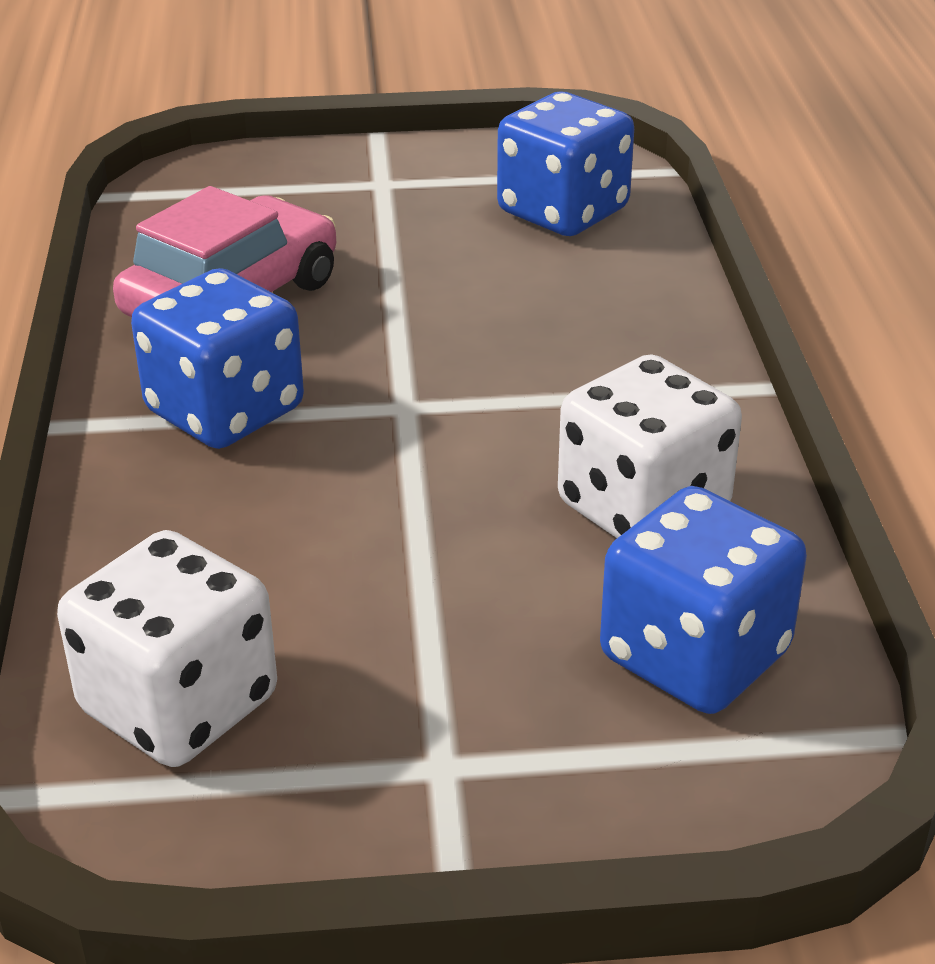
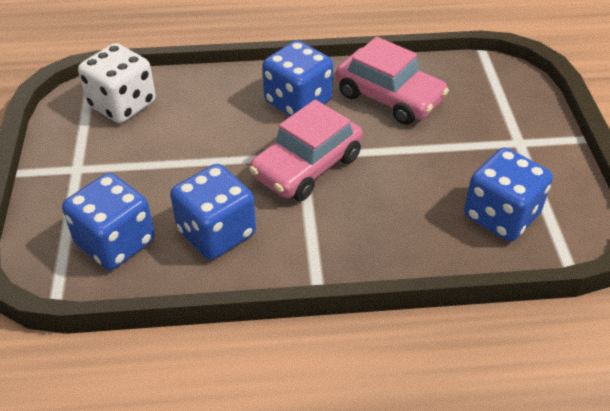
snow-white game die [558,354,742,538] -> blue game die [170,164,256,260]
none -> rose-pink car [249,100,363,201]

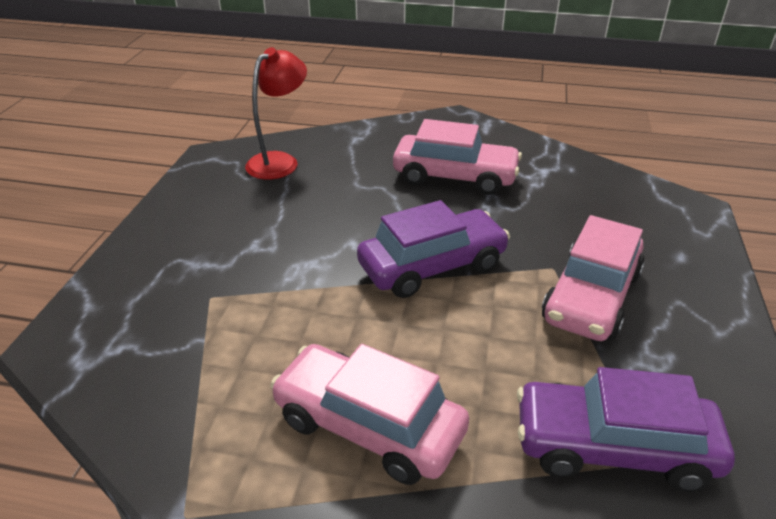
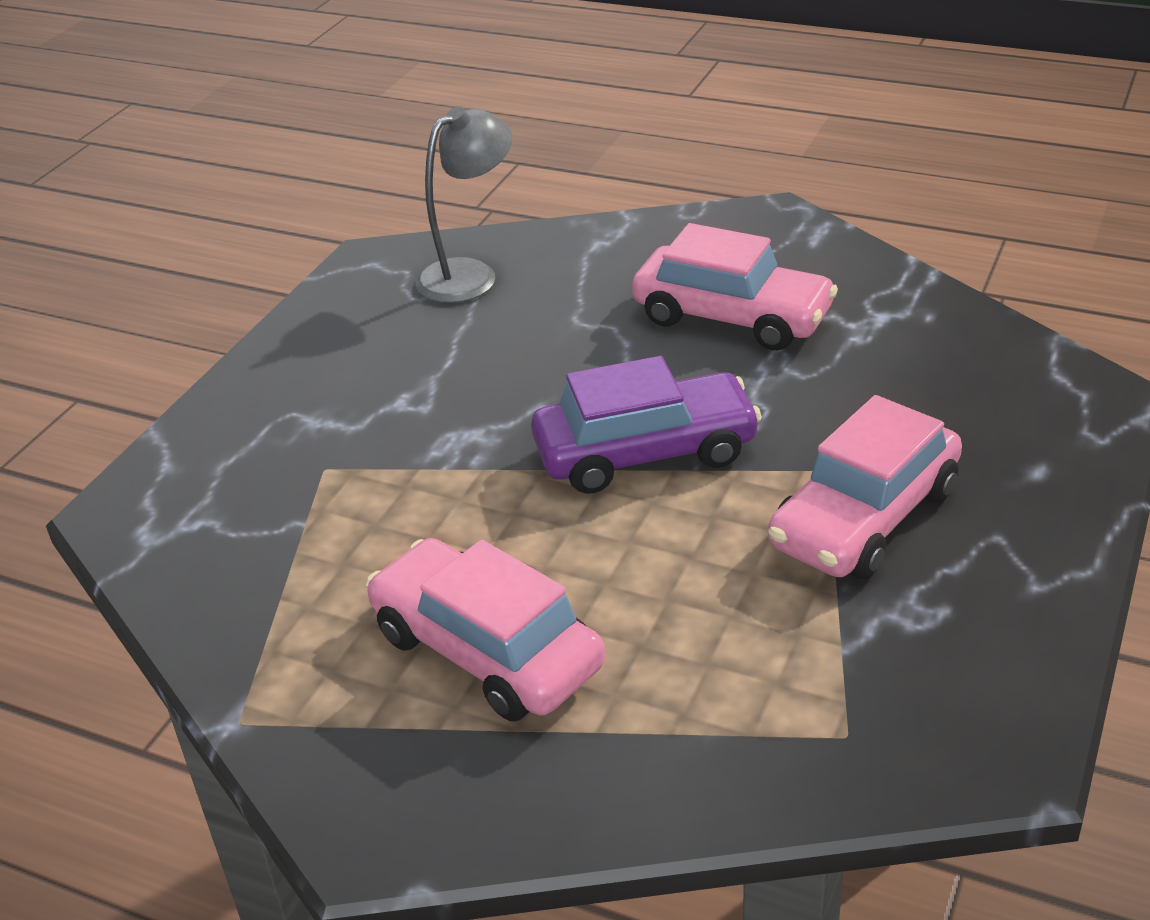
scarlet lamp [245,47,307,180] -> ash-grey lamp [416,106,512,303]
royal purple car [517,367,735,492] -> none

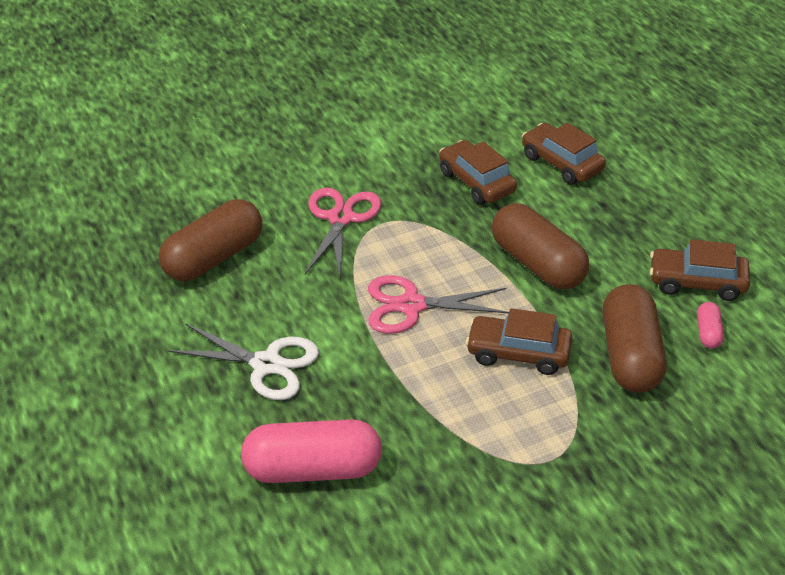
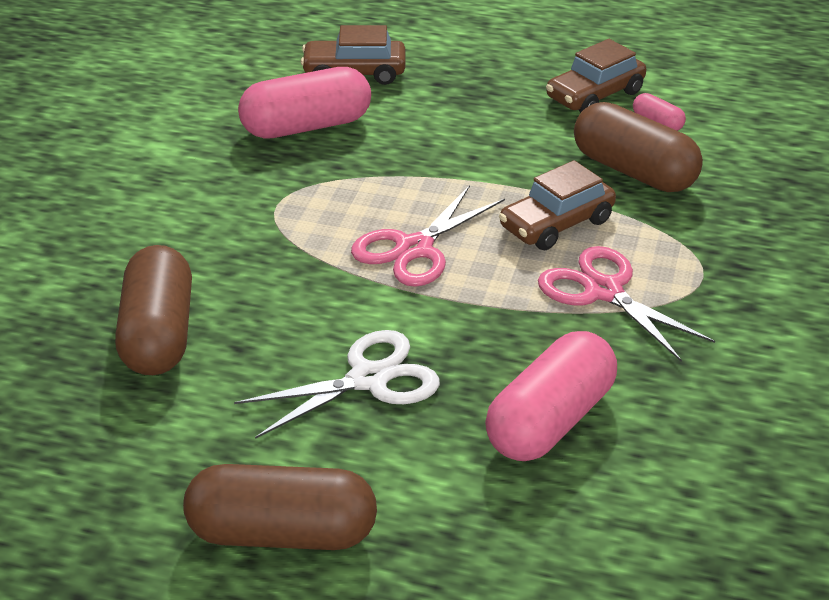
rose-pink scissors [305,188,382,277] -> rose-pink scissors [538,246,715,362], moved
russet car [439,140,517,205] -> rose-pink pill [238,67,371,139]
russet pill [492,203,589,289] -> russet pill [183,464,377,550], moved

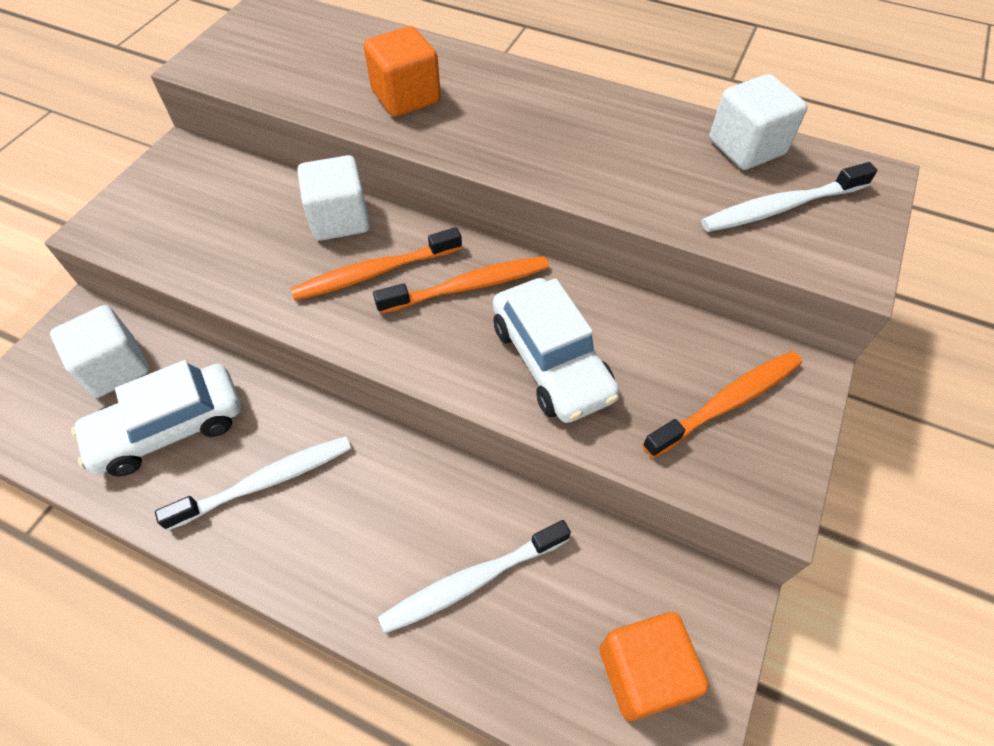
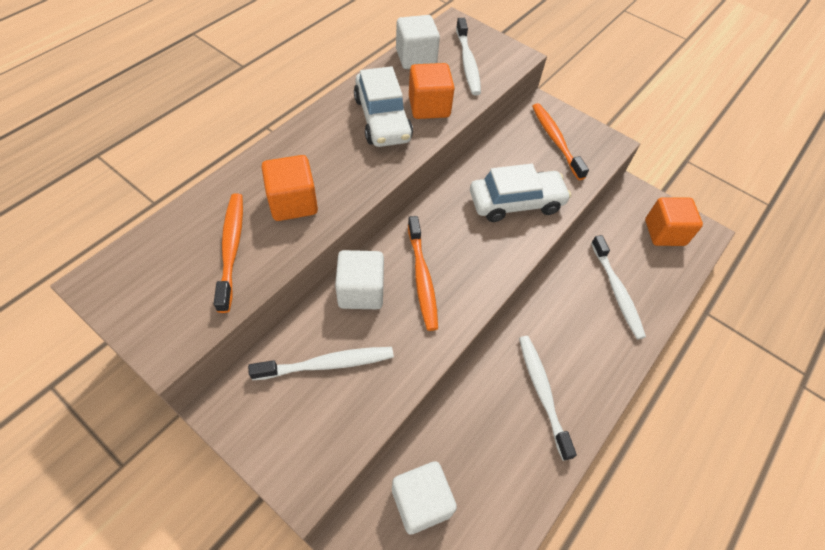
snow-white car [71,360,241,476] -> snow-white car [354,66,413,147], moved
orange toothbrush [373,256,549,314] -> orange toothbrush [214,193,243,313], moved
none -> snow-white toothbrush [248,347,394,380]
none -> orange solid cube [409,63,455,119]

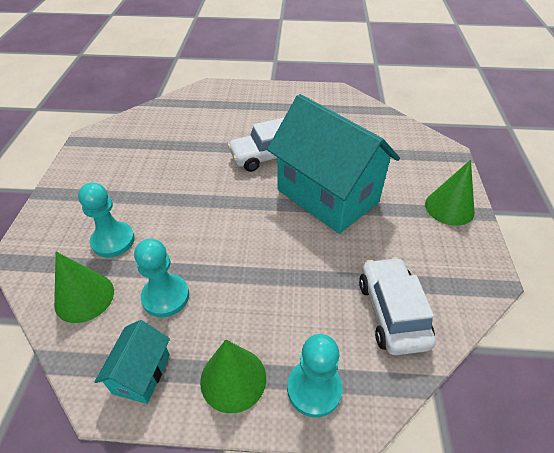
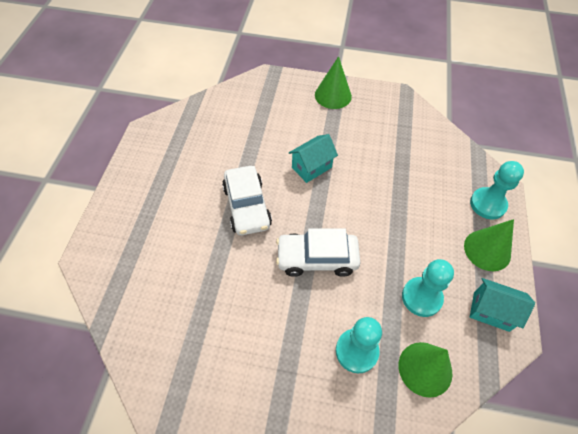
turquoise house [267,94,400,234] -> turquoise house [289,134,338,183], x0.44
snow-white car [359,257,436,355] -> snow-white car [276,228,361,277], moved

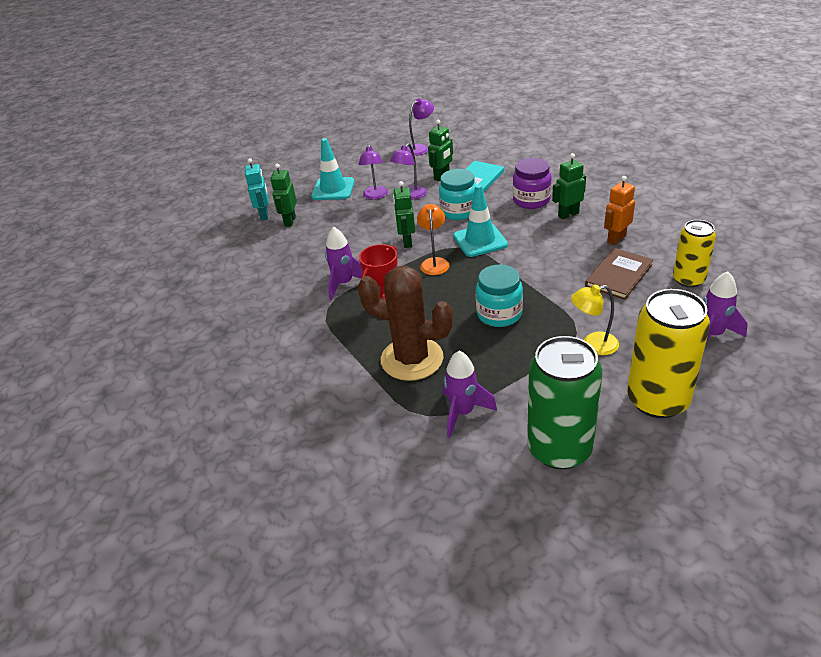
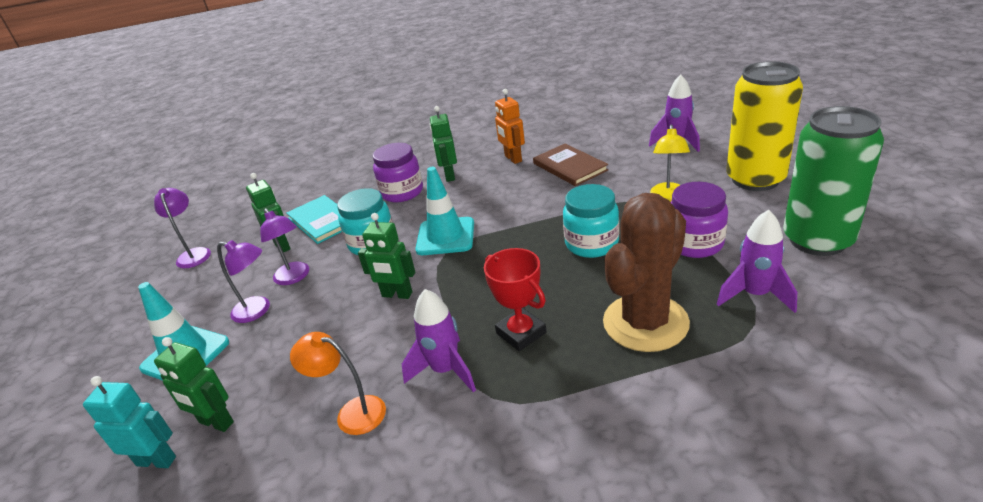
orange lamp [417,204,450,275] -> orange lamp [290,332,386,435], moved
bright yellow can [673,220,716,288] -> none
none -> royal purple jam jar [671,182,728,258]

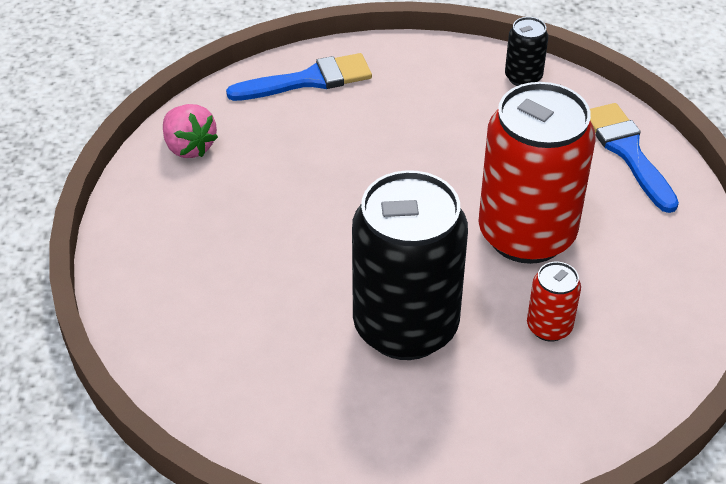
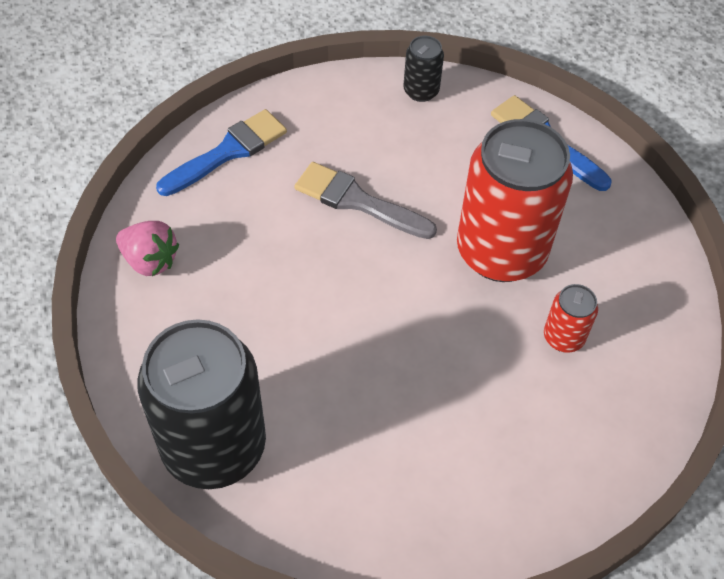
ebony can [352,170,468,360] -> ebony can [137,319,266,489], moved
none -> ash-grey paintbrush [295,162,437,239]

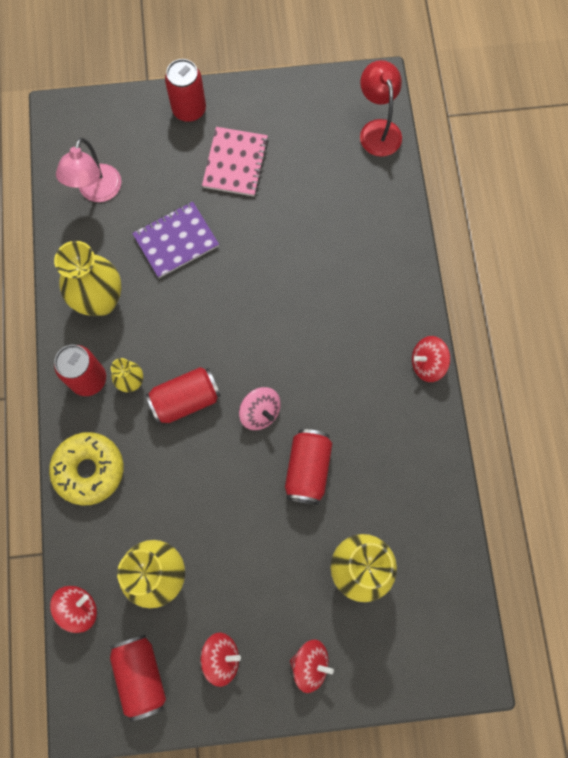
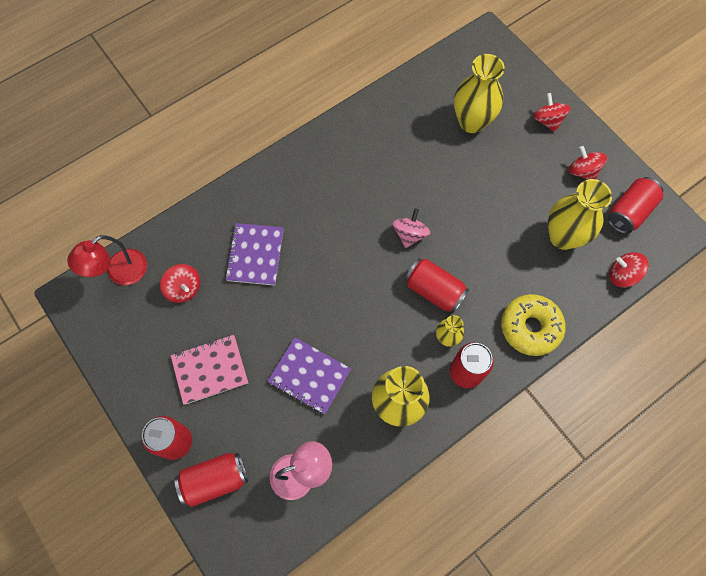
scarlet can [285,429,332,505] -> scarlet can [175,452,248,507], moved
scarlet whirligig [412,336,450,382] -> scarlet whirligig [160,264,200,303], moved
none -> royal purple exercise book [225,223,284,286]

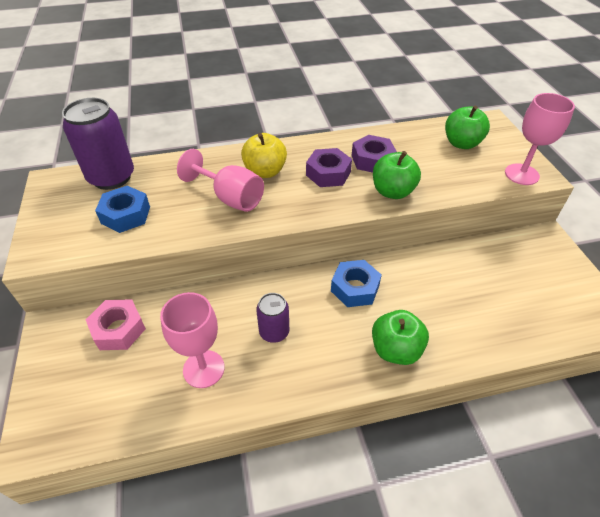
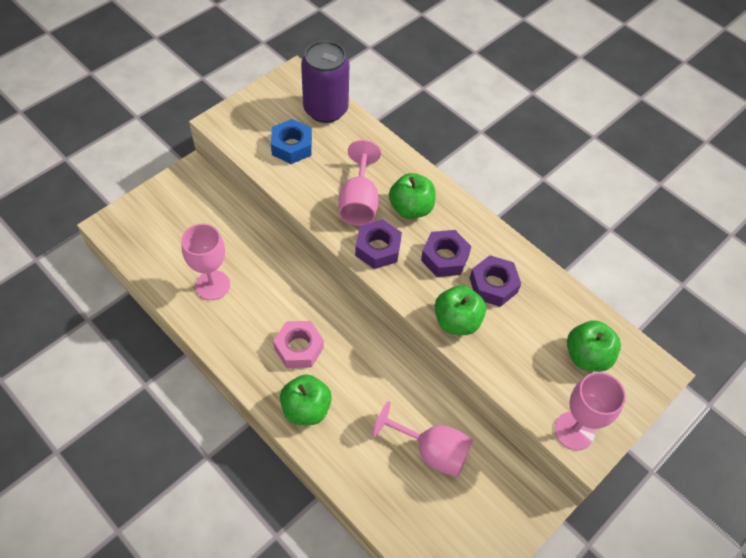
rose-pink hex nut [86,299,146,350] -> rose-pink hex nut [273,321,324,368], moved
bright yellow apple [241,133,287,178] -> leaf-green apple [389,173,435,219]
royal purple can [256,293,289,343] -> none
blue hex nut [331,260,382,307] -> none
none -> royal purple hex nut [355,219,402,269]
none -> rose-pink wine glass [372,401,473,477]

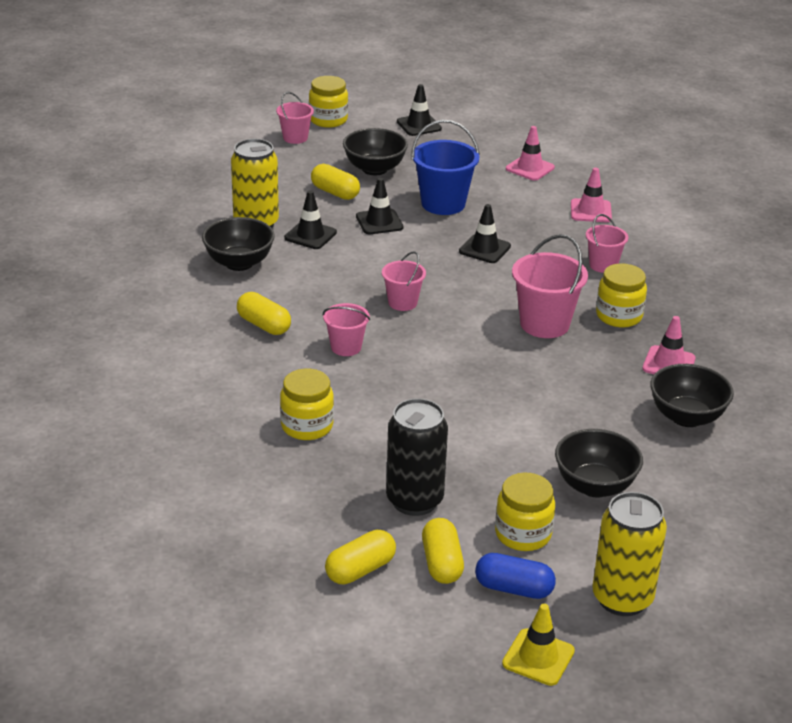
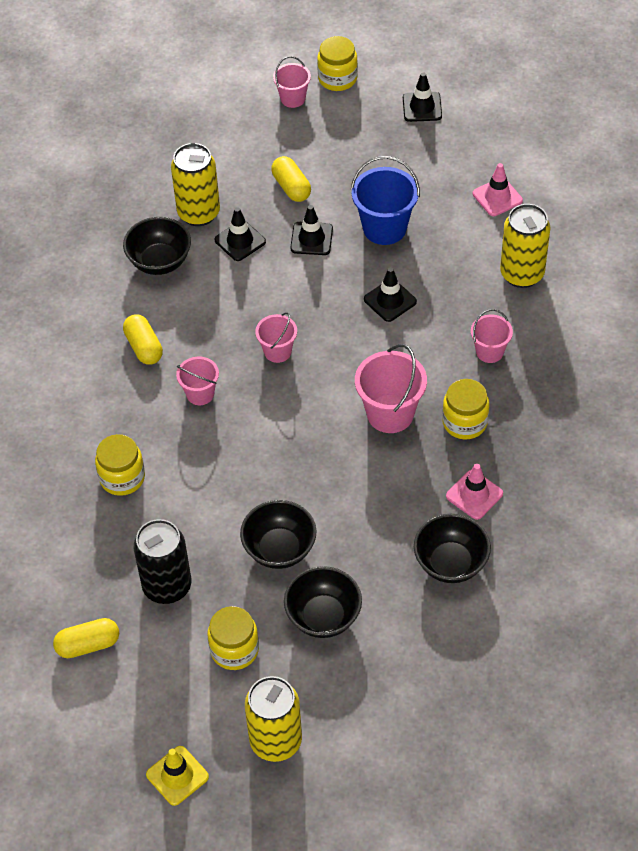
ebony deep dish [343,128,408,175] -> ebony deep dish [240,500,316,569], moved
bright yellow pill [422,518,464,584] -> none
blue pill [475,553,556,599] -> none
rose-pink safety cone [571,167,612,222] -> bright yellow can [500,204,550,288]

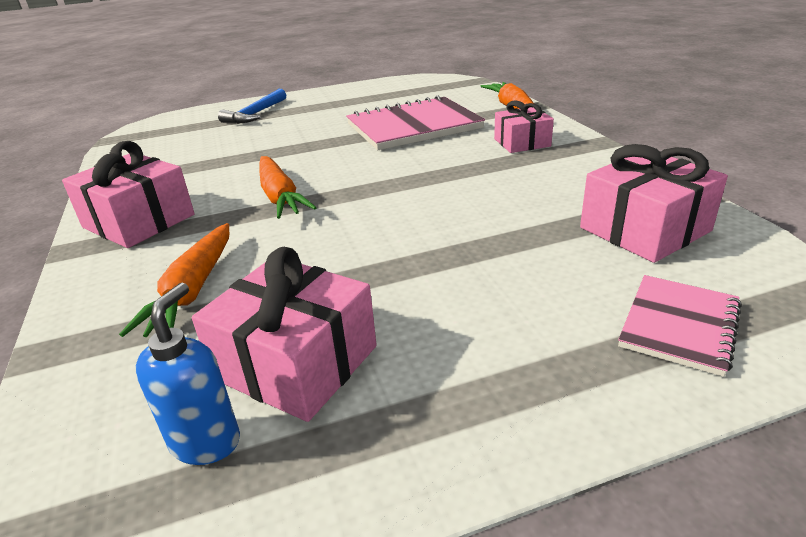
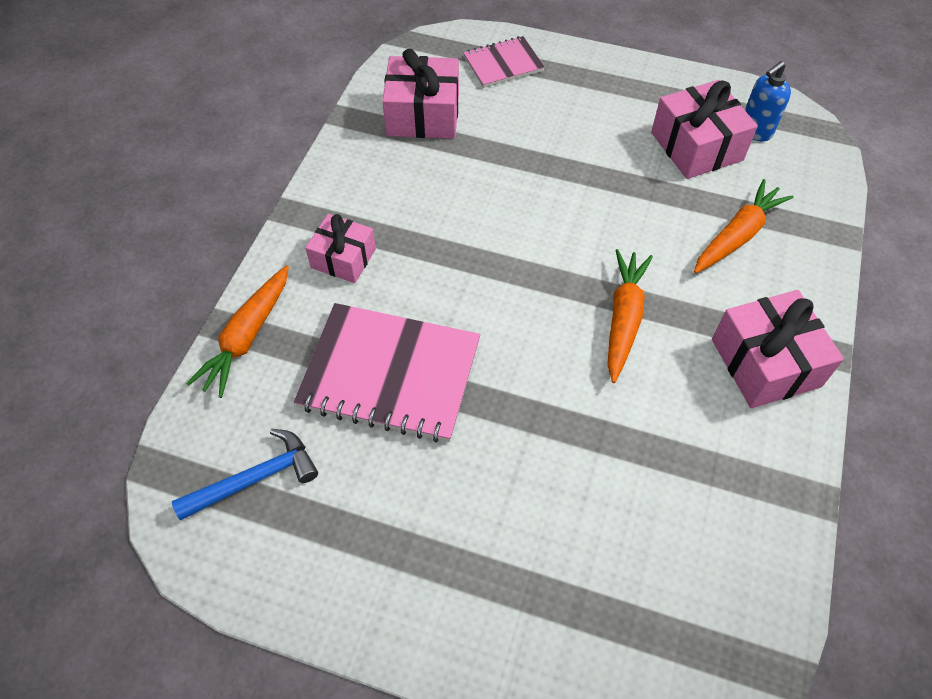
blue hammer [218,89,286,124] -> blue hammer [172,429,318,520], moved

